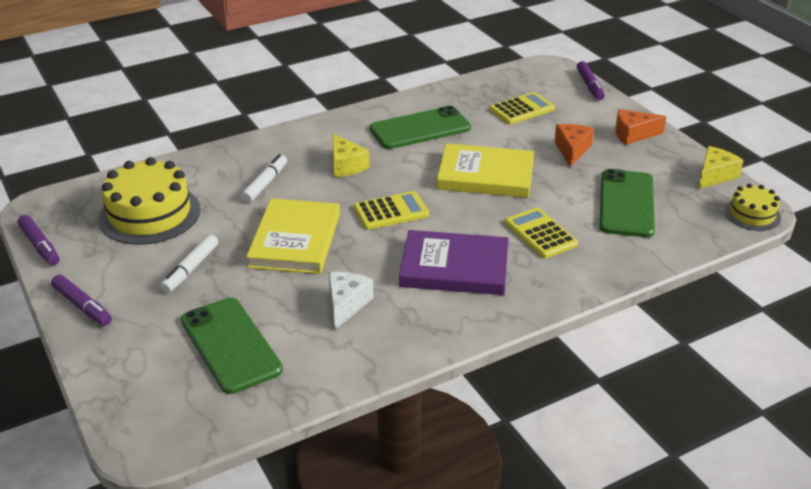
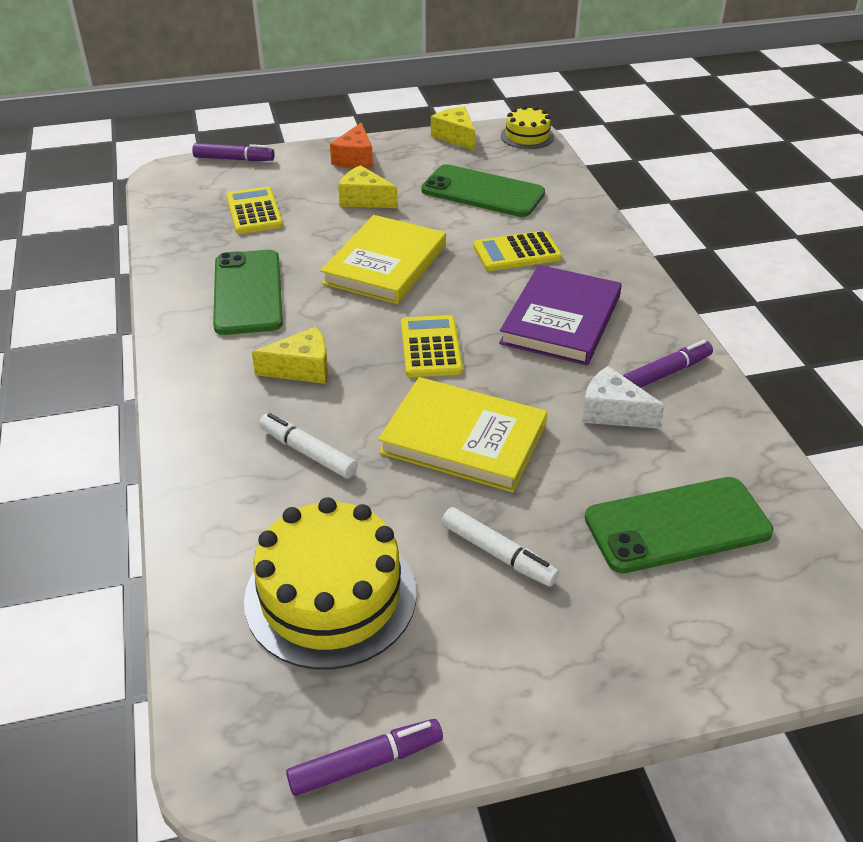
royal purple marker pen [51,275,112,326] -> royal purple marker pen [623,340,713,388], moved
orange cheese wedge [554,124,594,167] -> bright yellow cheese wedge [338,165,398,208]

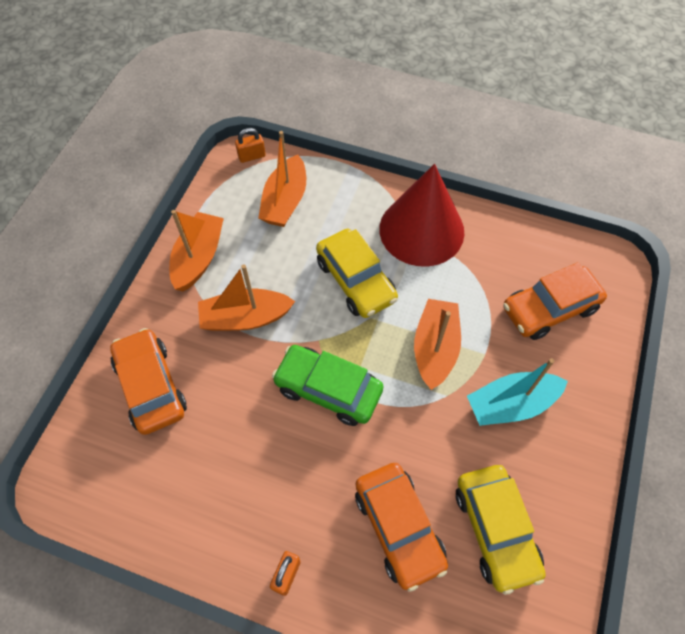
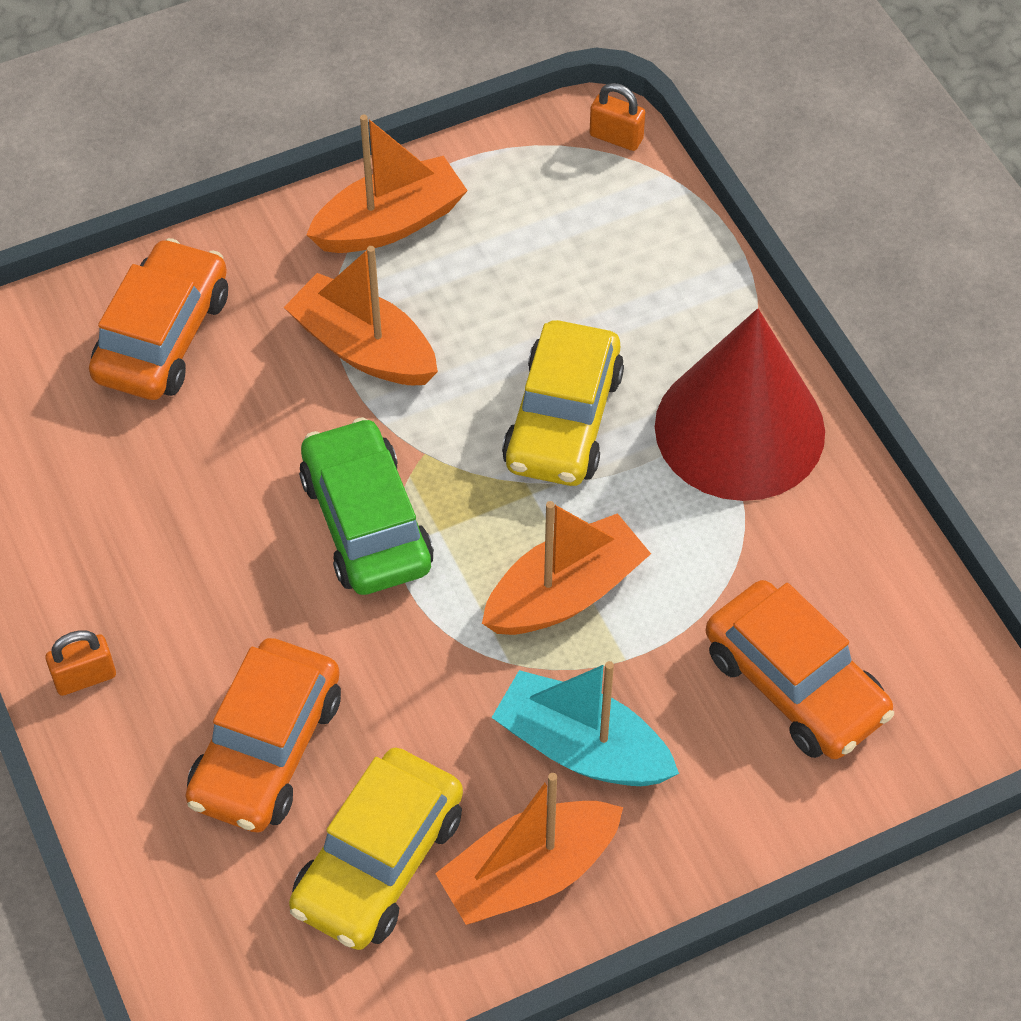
orange toy boat [258,131,306,227] -> orange toy boat [435,773,623,925], moved
orange car [503,262,607,340] -> orange car [706,580,894,759], 150 degrees counterclockwise

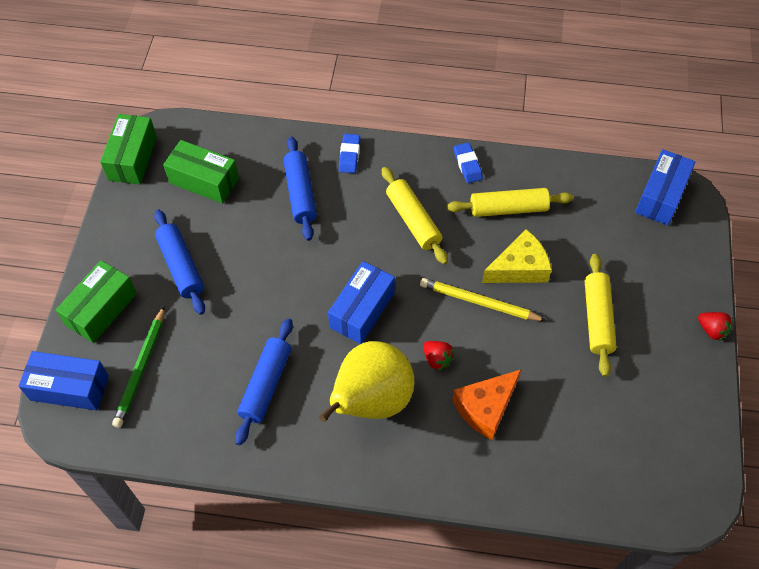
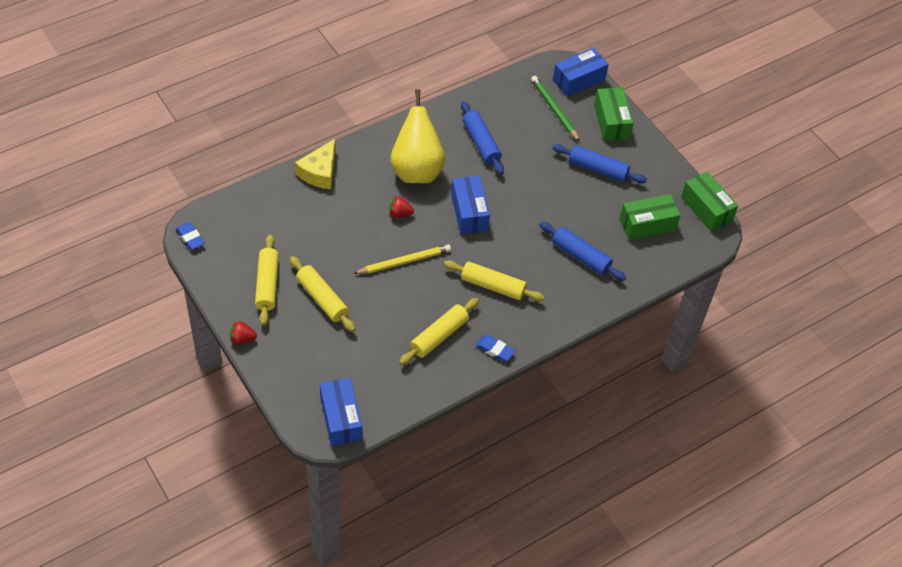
blue gum eraser [339,134,360,173] -> blue gum eraser [176,222,205,250], moved
orange cheese wedge [452,370,521,440] -> none
bright yellow cheese wedge [482,229,552,283] -> bright yellow cheese wedge [295,139,336,189], moved
none -> bright yellow rolling pin [255,235,279,326]

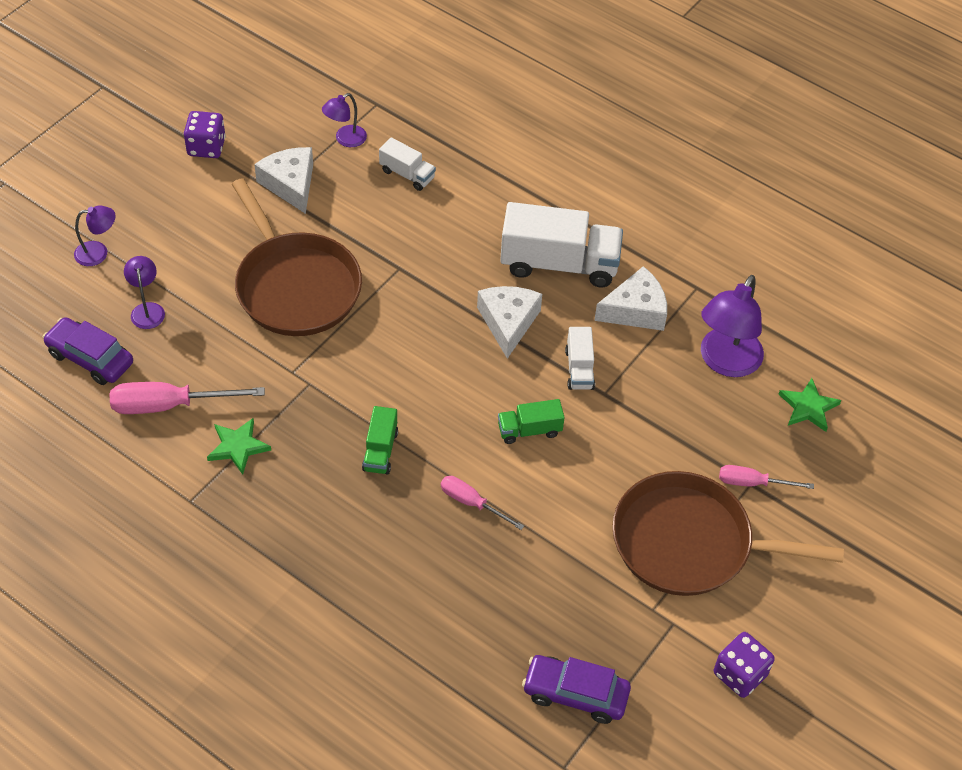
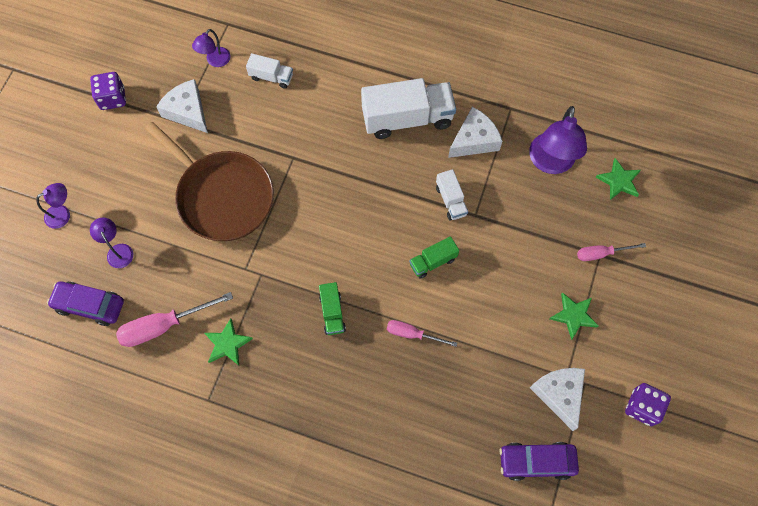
snow-white cheese wedge [477,286,542,359] -> snow-white cheese wedge [530,368,585,431], moved
russet skillet [612,471,844,596] -> leaf-green star [550,292,598,340]

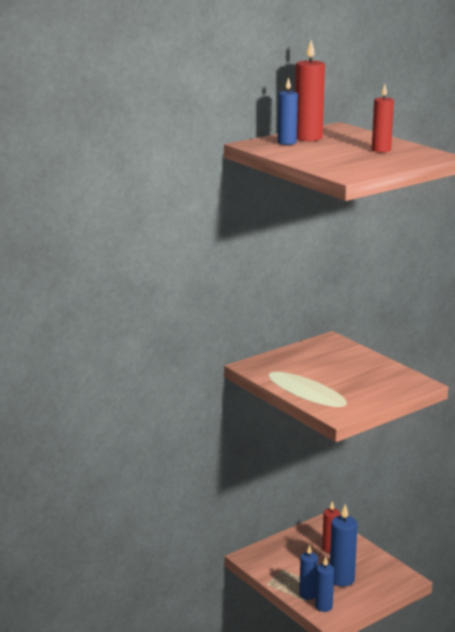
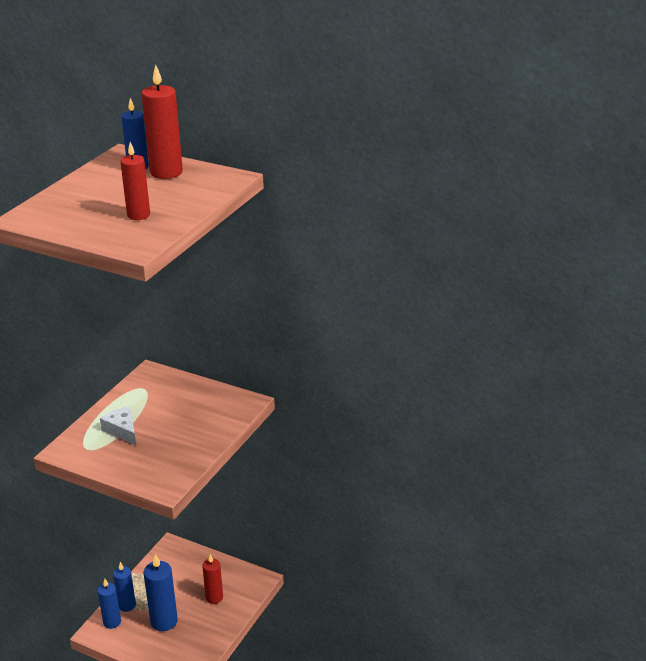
none -> snow-white cheese wedge [100,406,136,445]

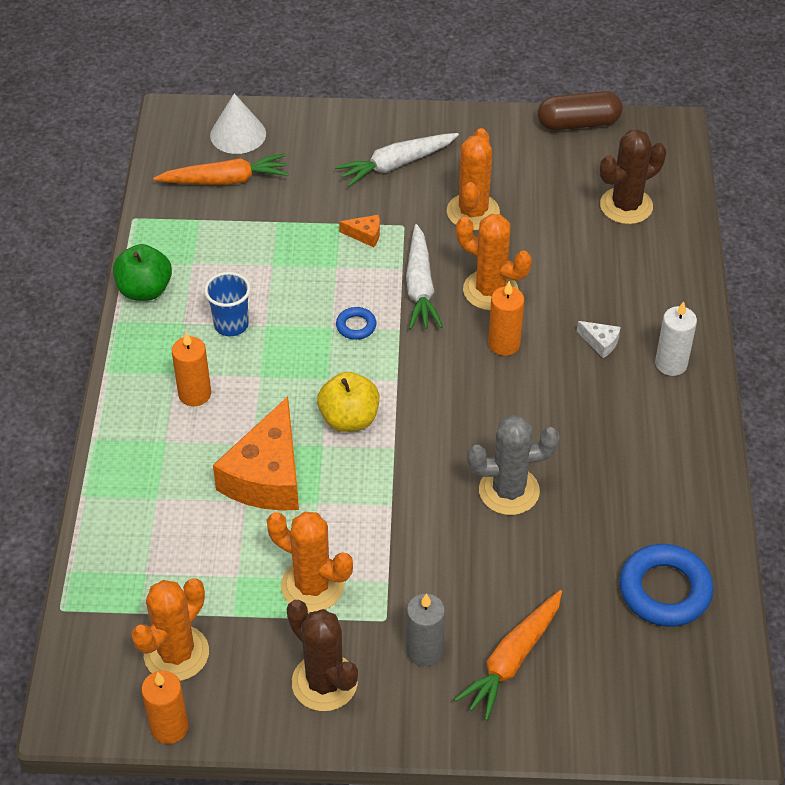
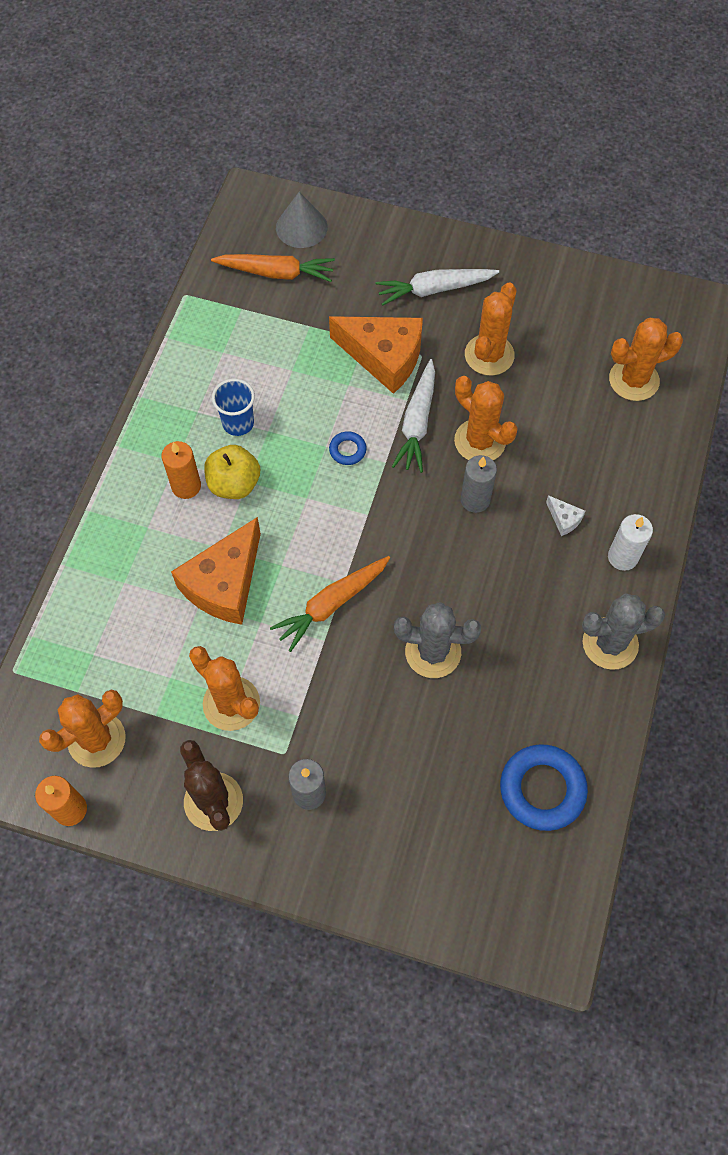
leaf-green apple [113,244,172,301] -> none
snow-white cone shape [210,93,266,154] -> ash-grey cone shape [276,192,328,248]
bright yellow apple [317,372,380,432] -> bright yellow apple [204,445,260,499], moved
orange cheese wedge [339,215,380,247] -> orange cheese wedge [329,316,423,394], x2.46
orange toy carrot [454,590,562,720] -> orange toy carrot [270,556,390,652], moved
orange pillar candle [488,281,524,356] -> ash-grey pillar candle [460,455,497,513]
russet pill [538,91,623,131] -> none
russet prickly plant [600,129,666,224] -> orange prickly plant [609,318,683,401]
none -> ash-grey prickly plant [582,593,665,670]

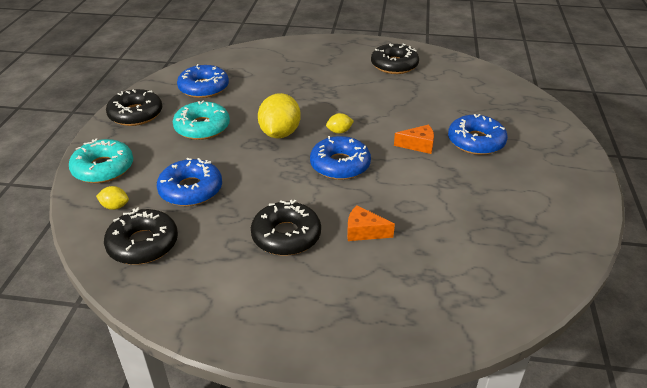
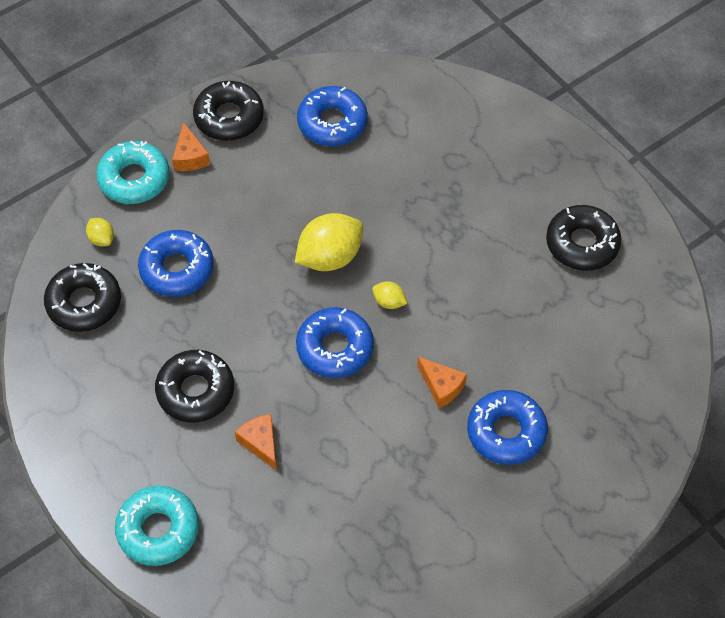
turquoise doughnut [173,101,230,140] -> turquoise doughnut [115,486,199,566], moved
none -> orange cheese wedge [172,122,210,171]

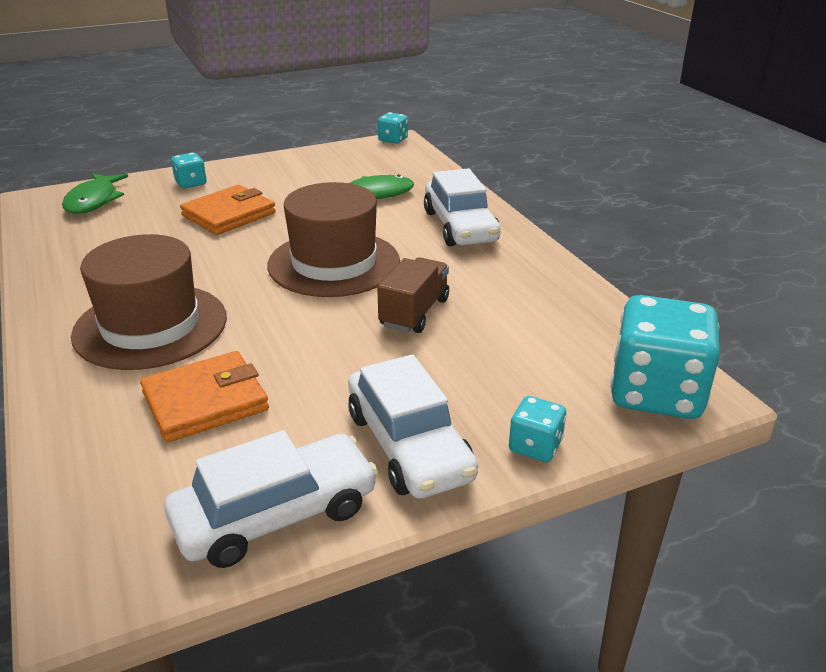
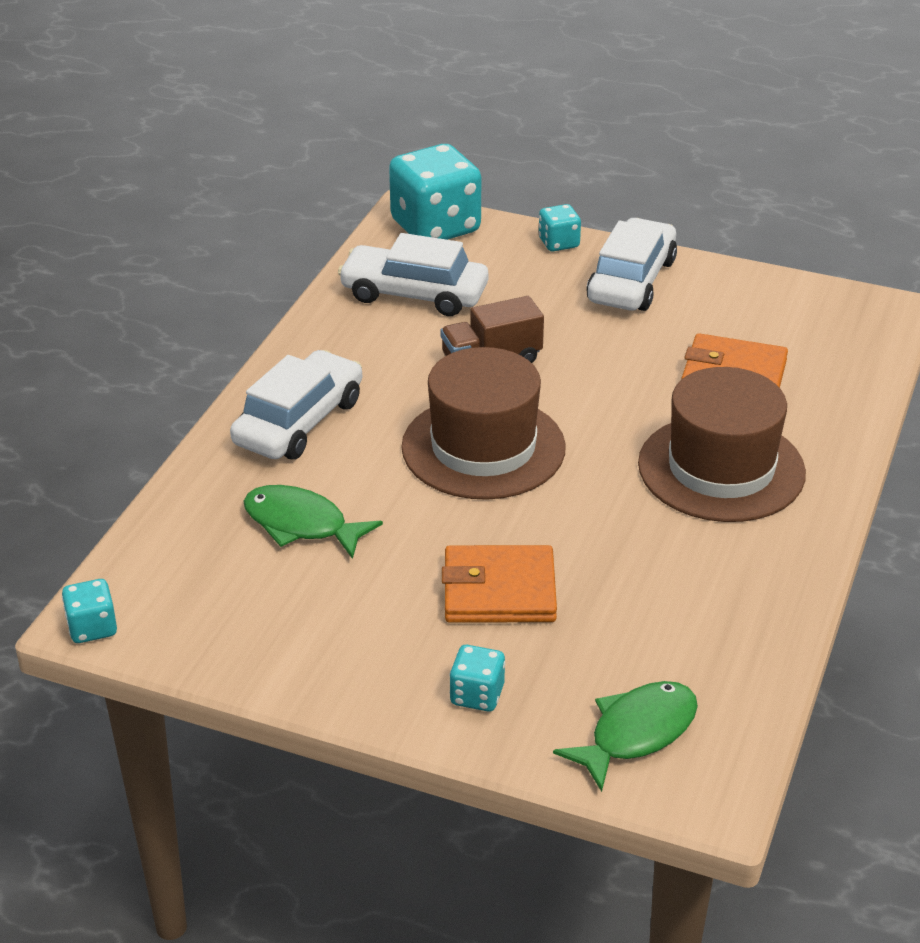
snow-white car [164,430,378,568] -> snow-white car [338,233,488,316], moved

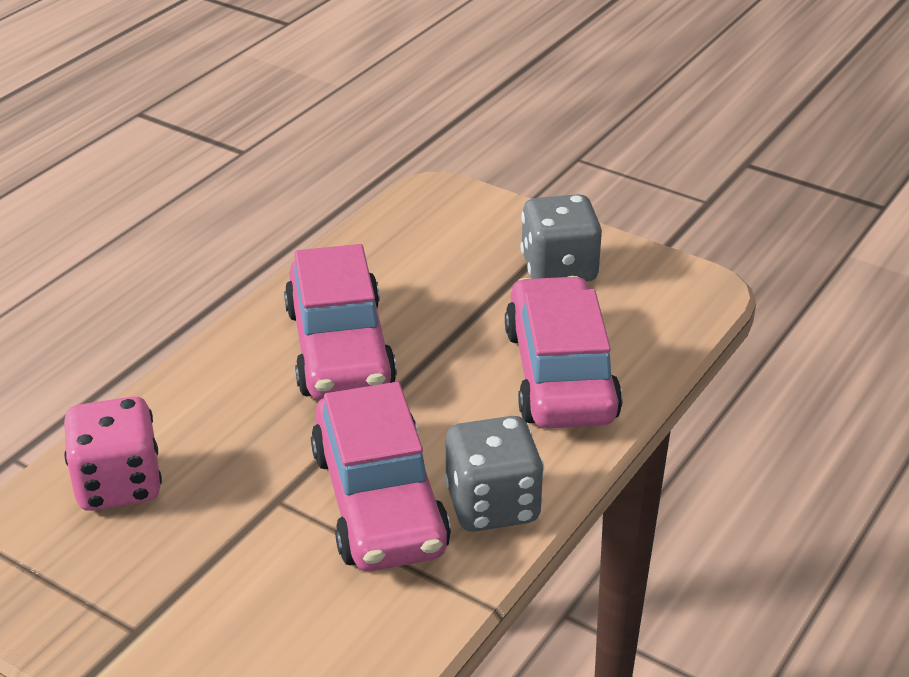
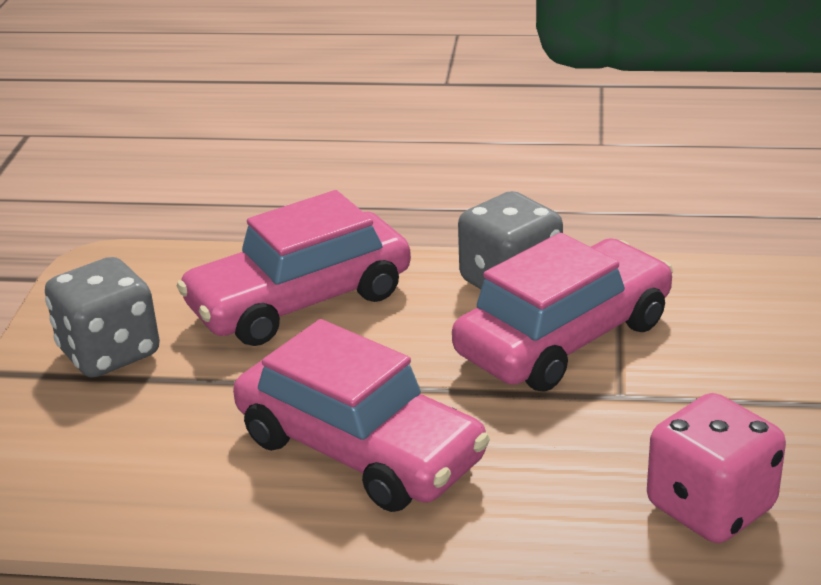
rose-pink car [284,244,397,400] -> rose-pink car [233,319,490,512], 75 degrees clockwise

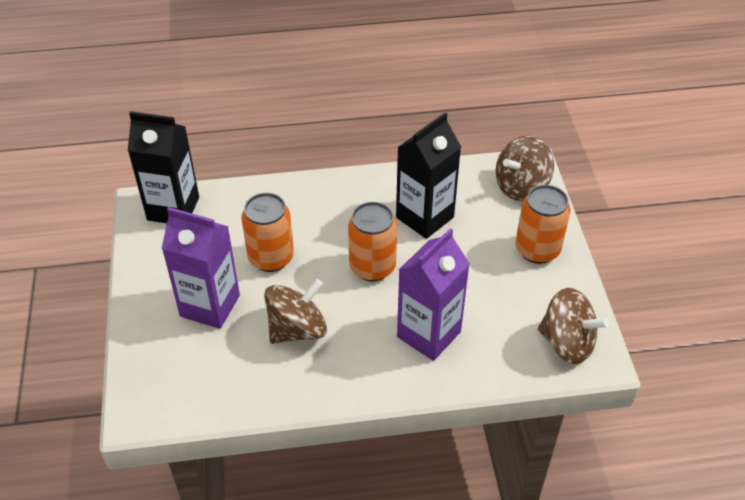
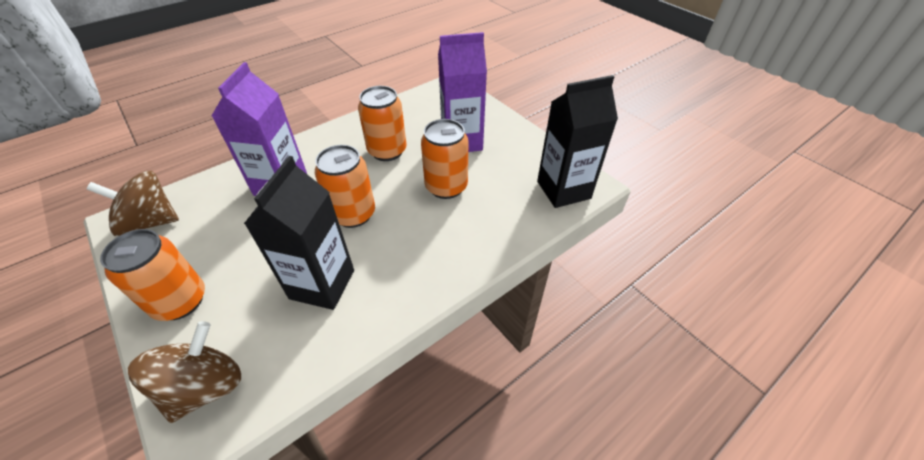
russet whirligig [264,279,327,344] -> orange can [358,86,407,161]

